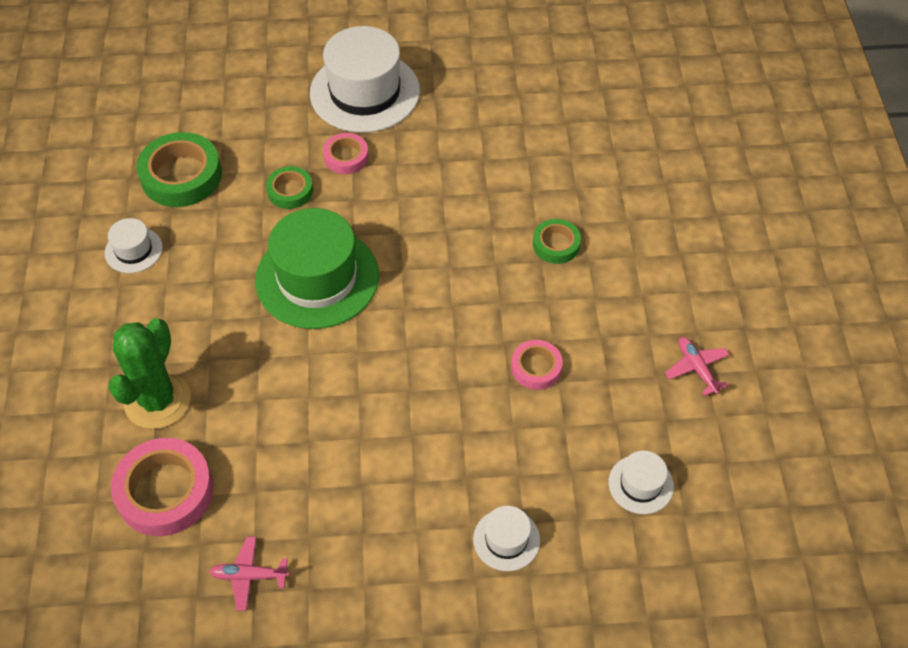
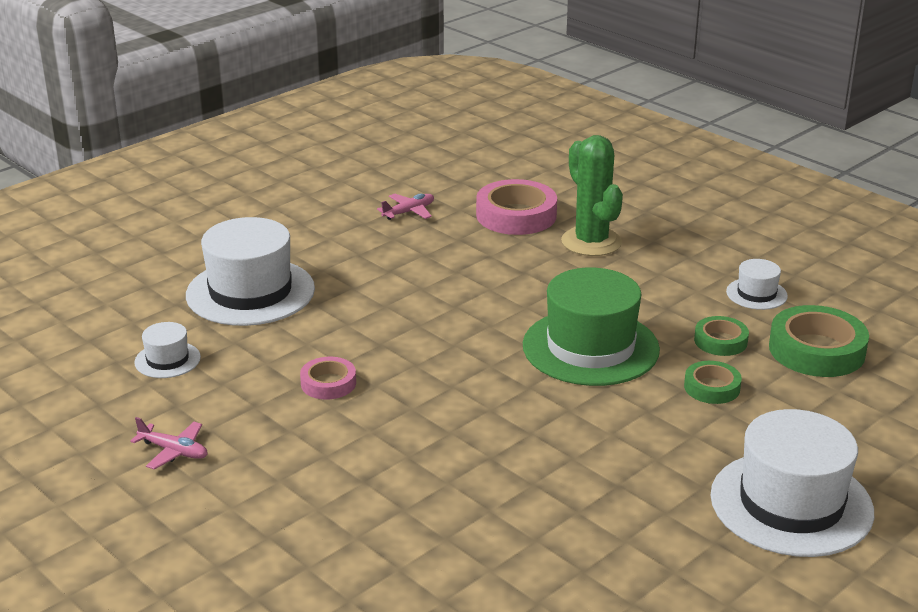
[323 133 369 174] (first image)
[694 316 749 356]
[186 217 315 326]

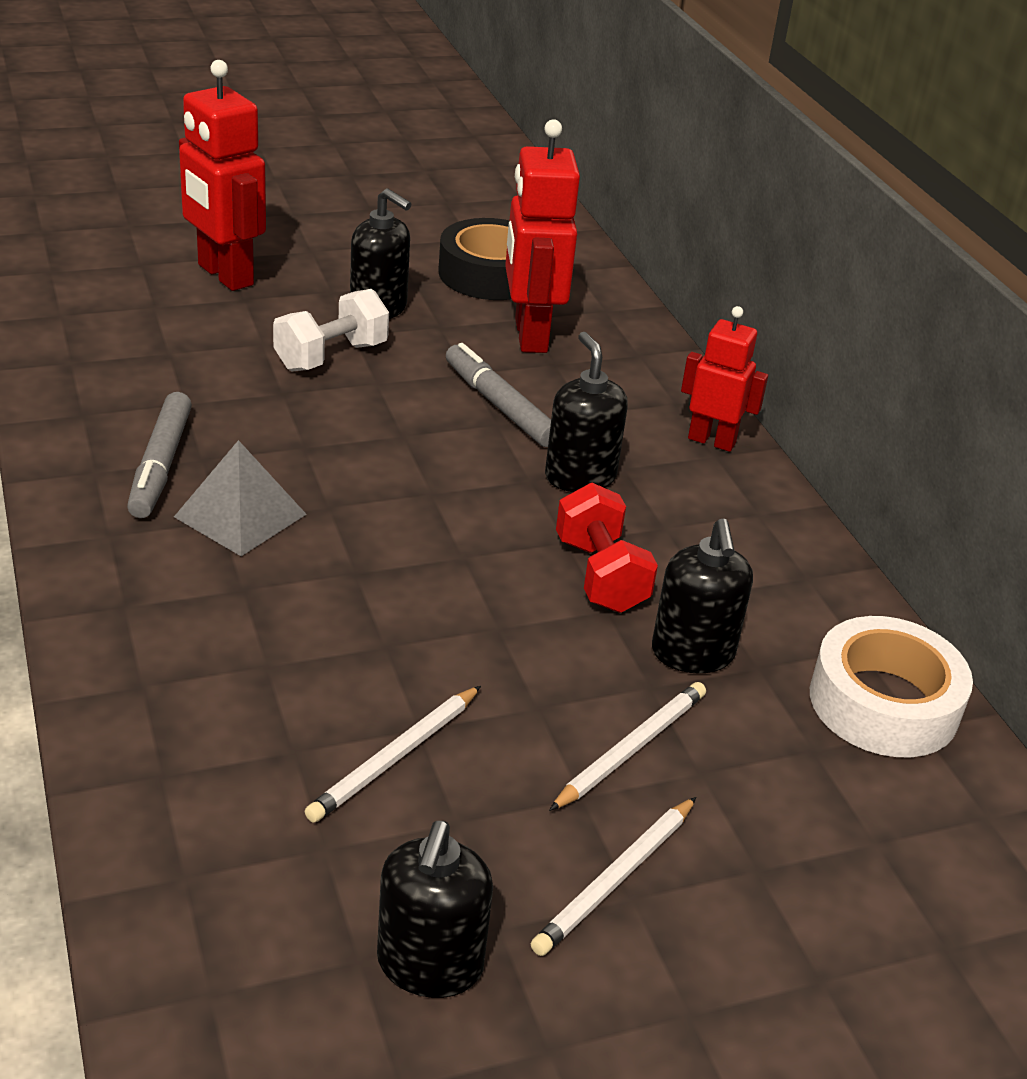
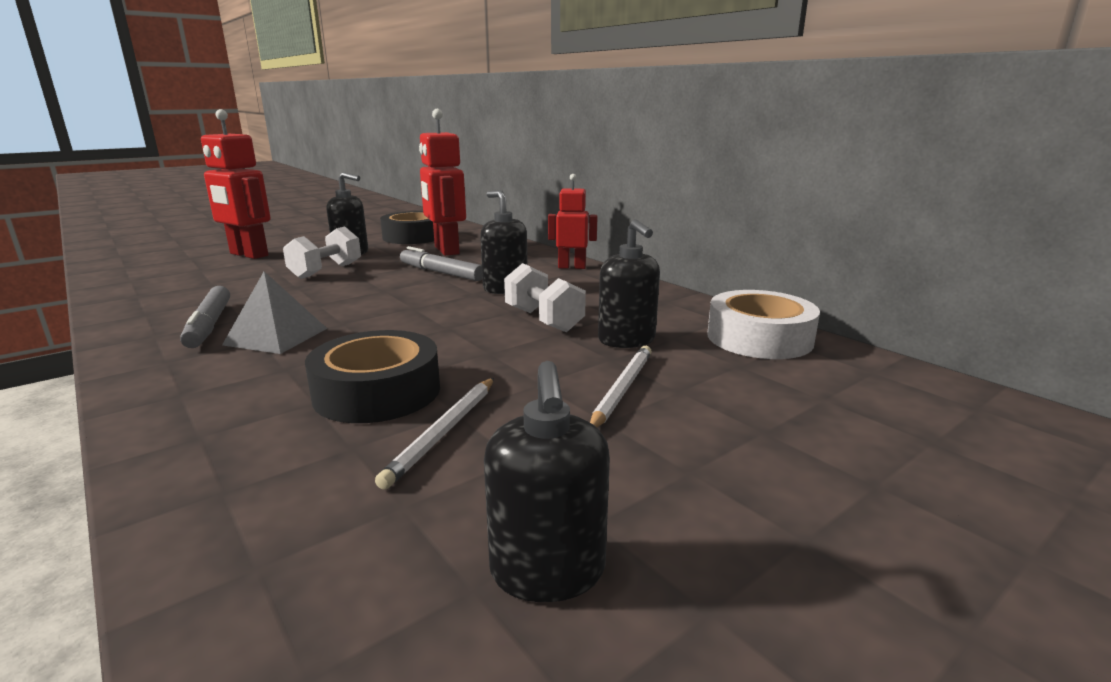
[531 797 696 956] (first image)
[305 330 440 423]
[504 263 586 333]

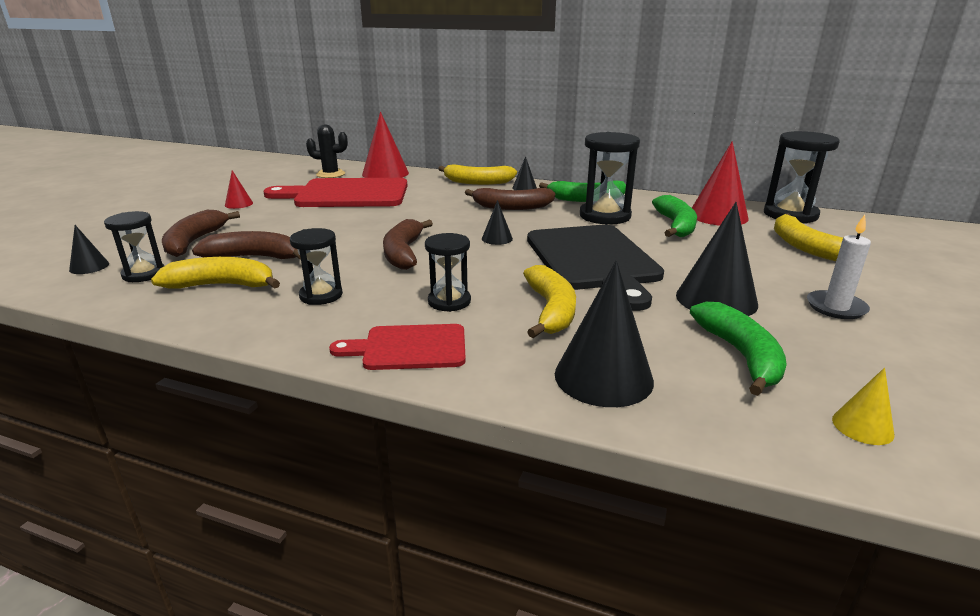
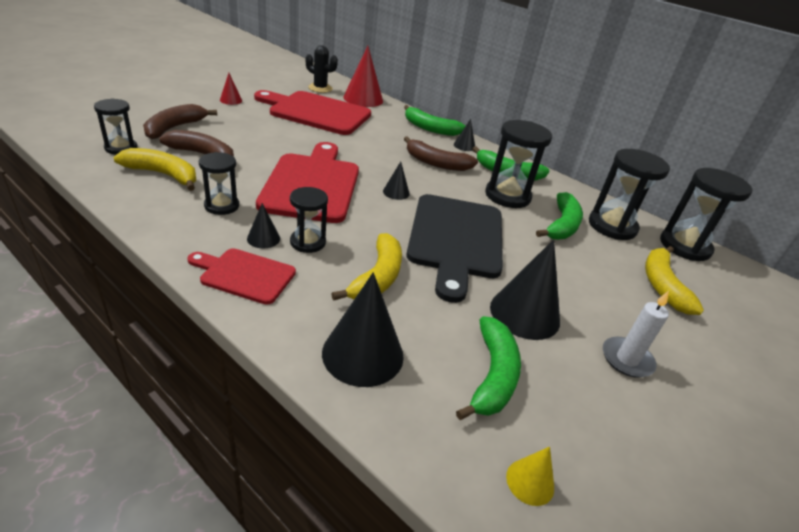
[247 203 280 248]
[256 142 359 223]
[589 149 670 240]
[404 105 465 136]

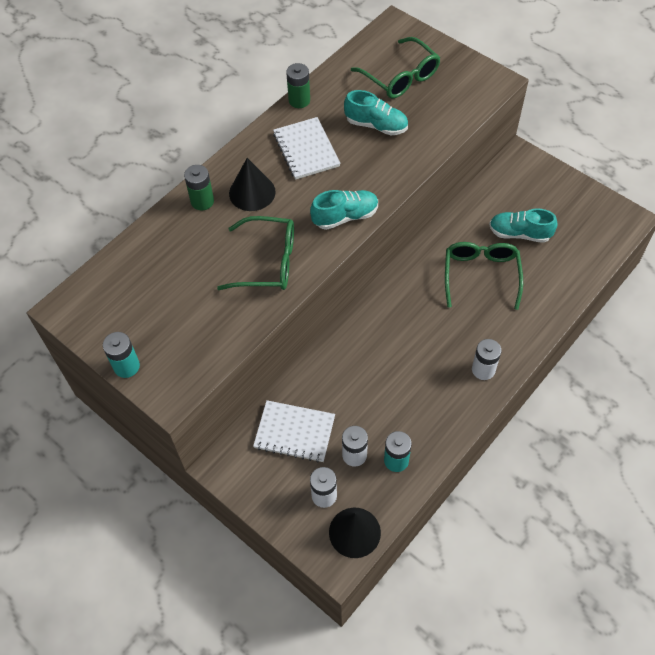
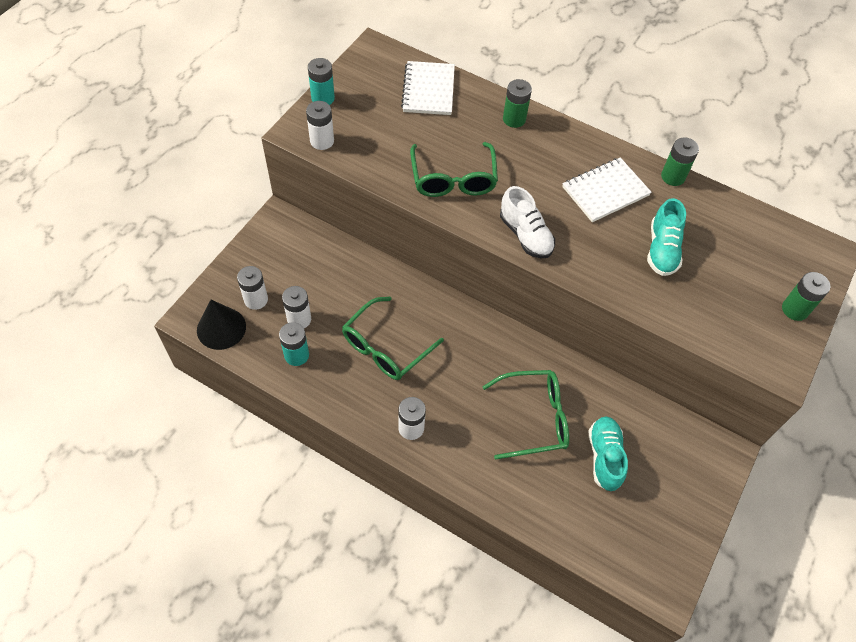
[229 158 275 211] (first image)
[306 101 334 150]
[782 272 830 321]
[401 61 455 115]
[342 297 444 380]
[500 186 555 259]

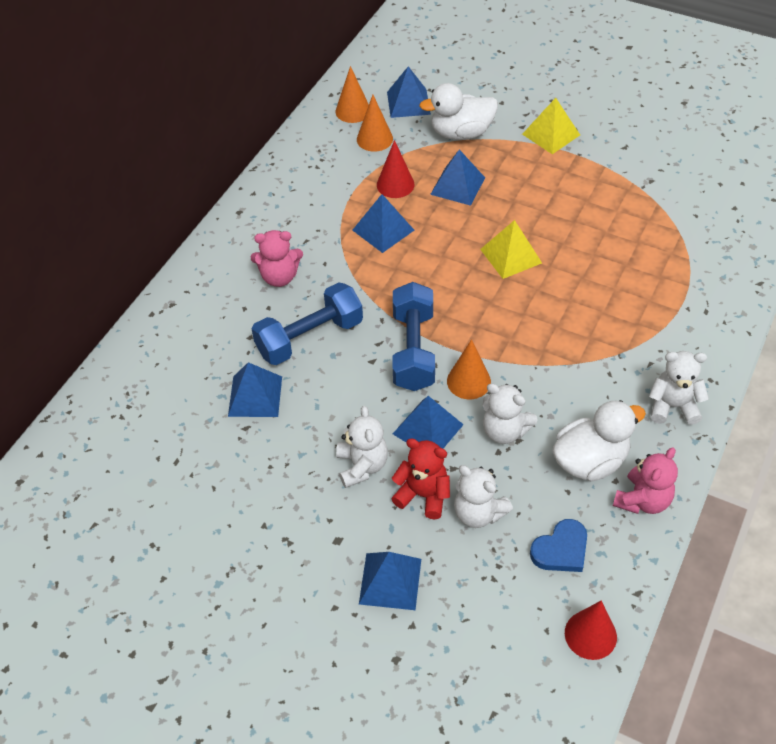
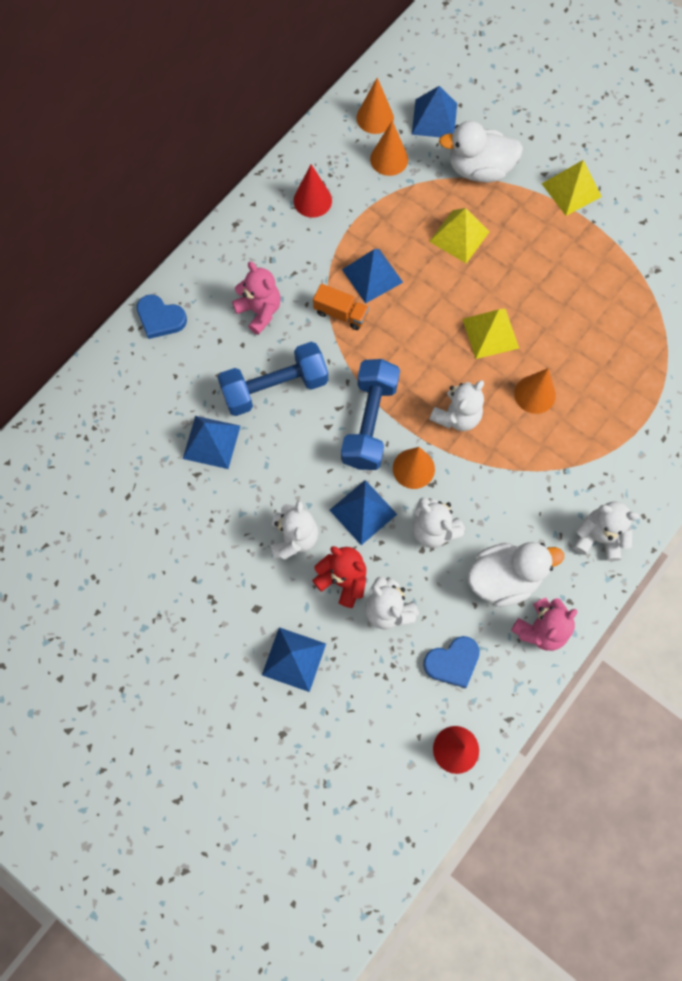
[137 294 187 339]
[313 284 369 330]
[429 380 484 431]
[514 368 556 414]
[293 164 332 218]
[429 208 490 263]
[232 262 281 335]

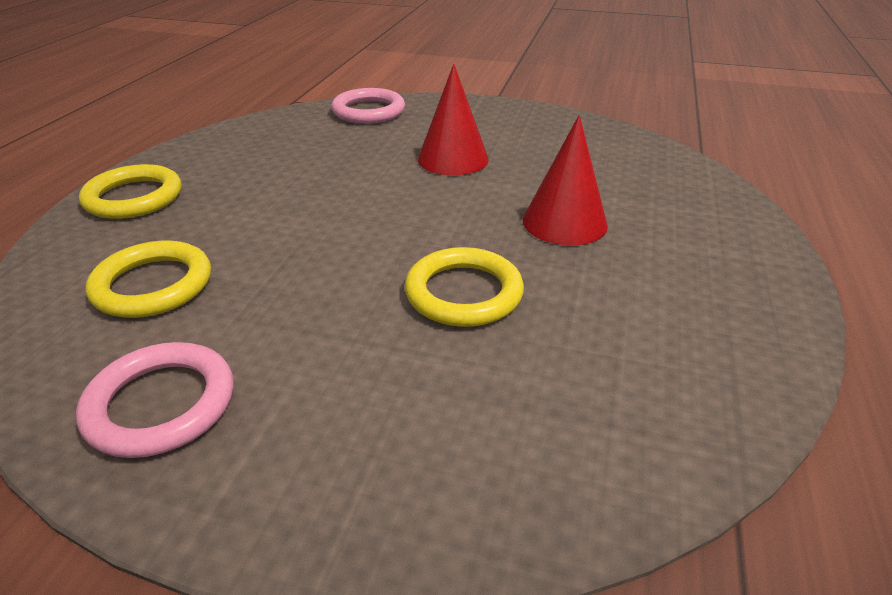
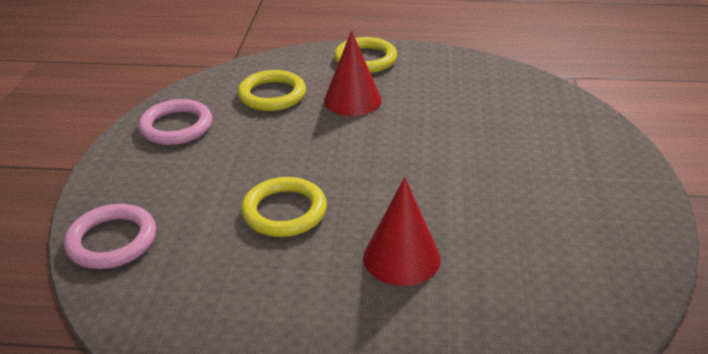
[64 204 156 269]
[324 31 382 116]

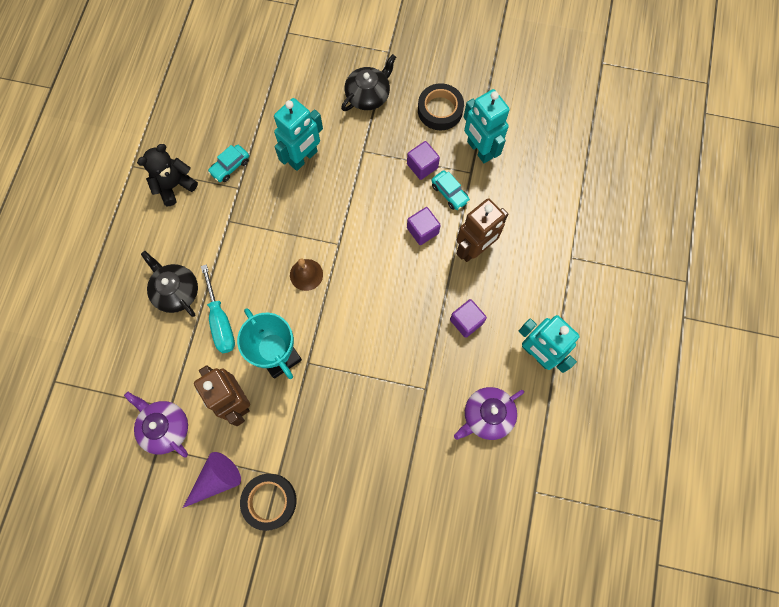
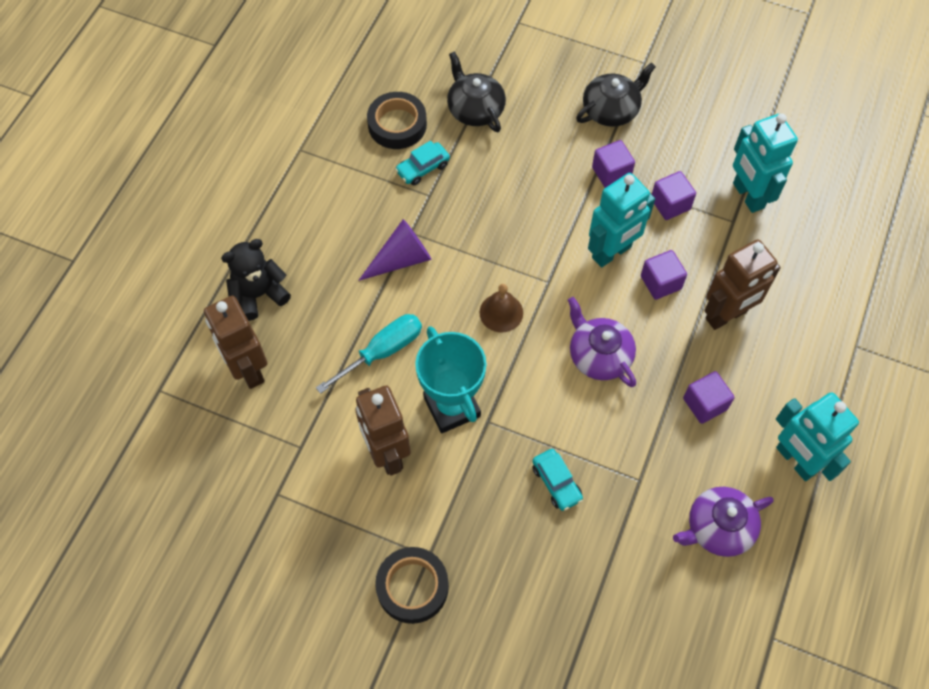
[204 296 267 389]
[592 140 635 188]
[568 297 636 387]
[221 239 291 321]
[447 52 506 132]
[358 219 432 281]
[588 173 655 267]
[367 92 427 149]
[532 449 583 511]
[316 314 422 394]

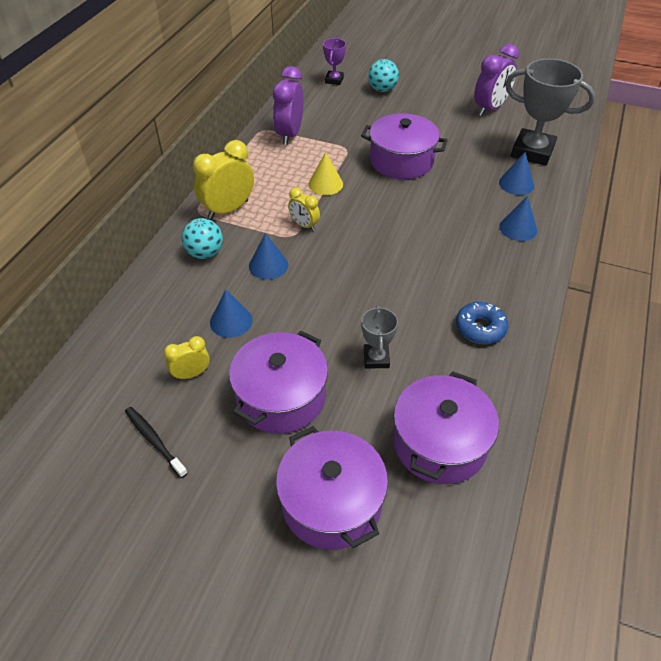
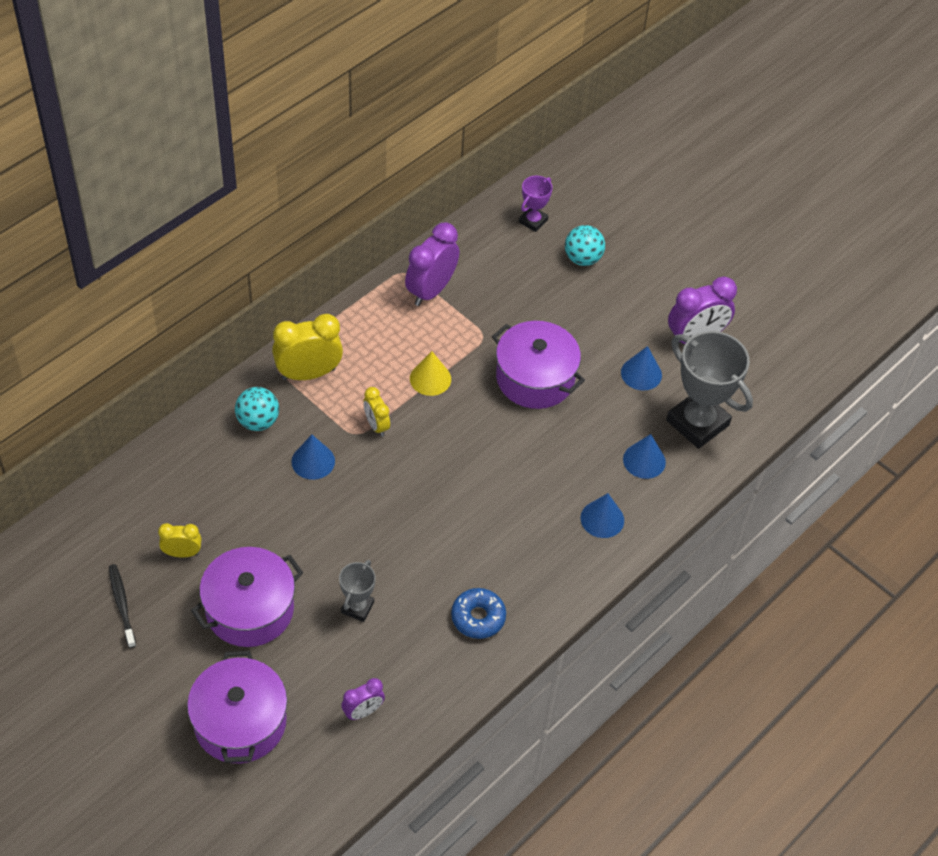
[621 346 662 391]
[341 678 385 720]

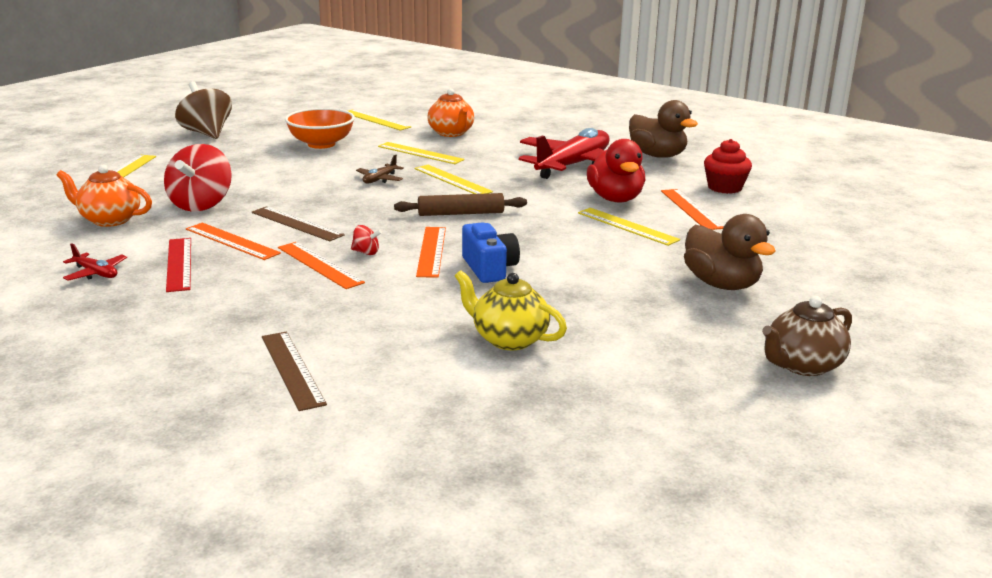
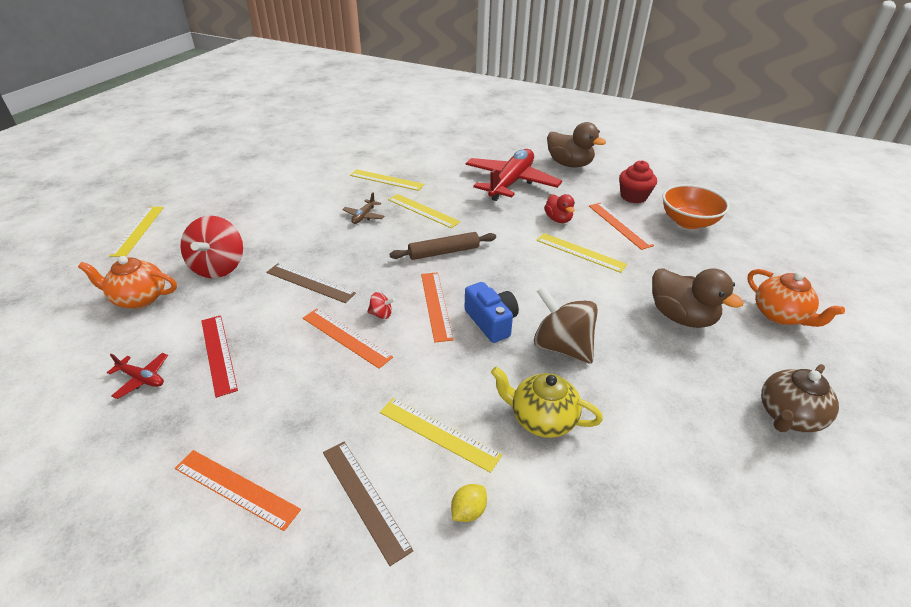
[451 484 487 522]
[534 286 598 364]
[175 450 301 531]
[662 184 730 229]
[380 398 502 473]
[747 269 845 327]
[544 194 575 223]

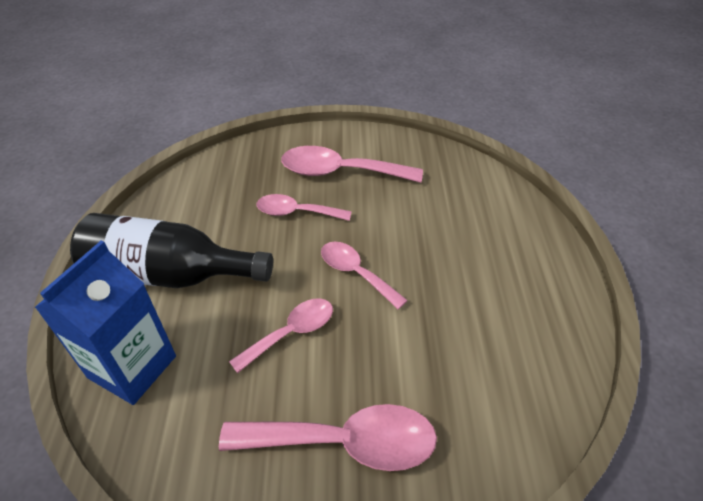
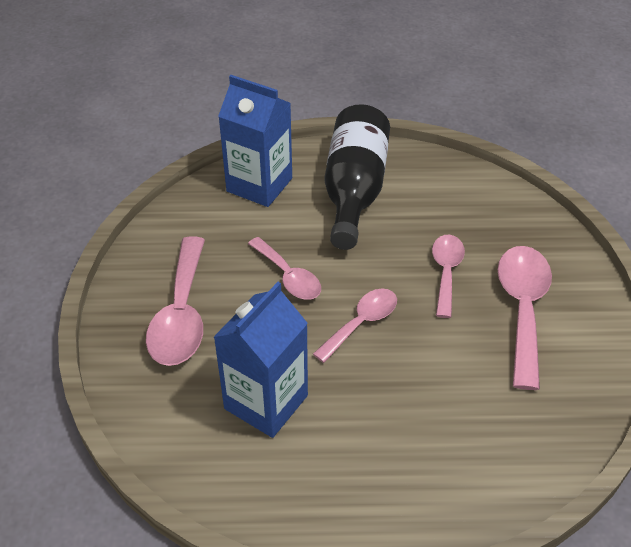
[214 282 308 438]

